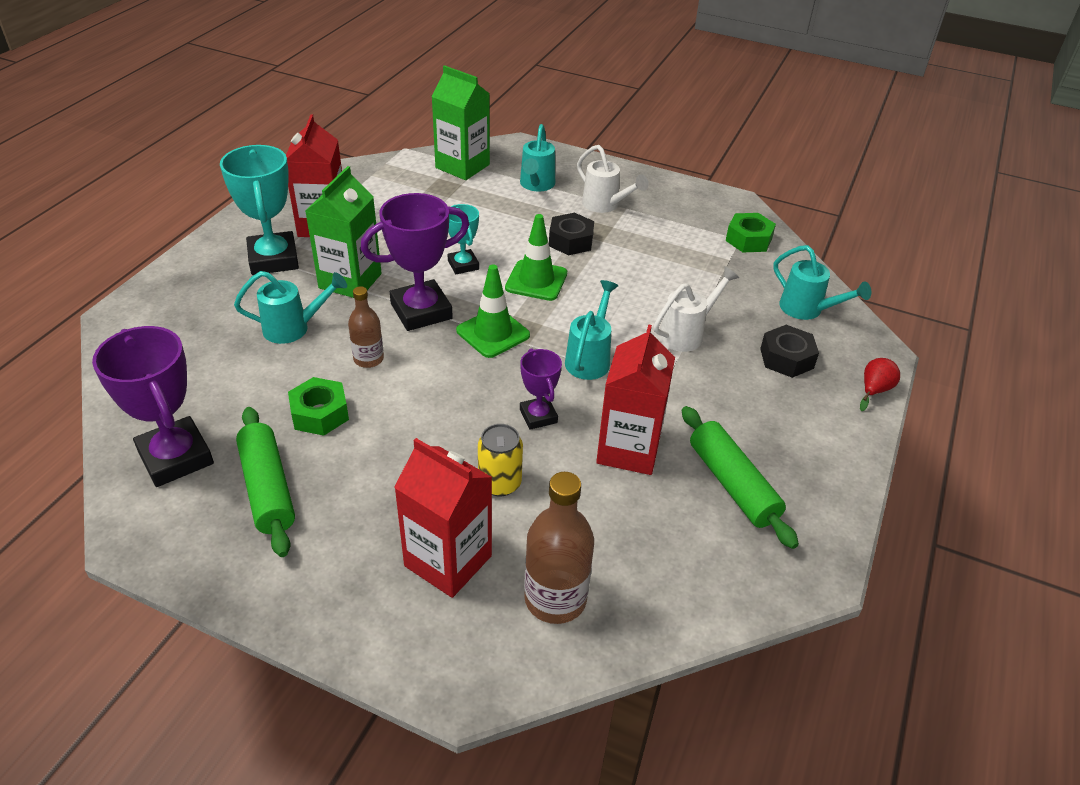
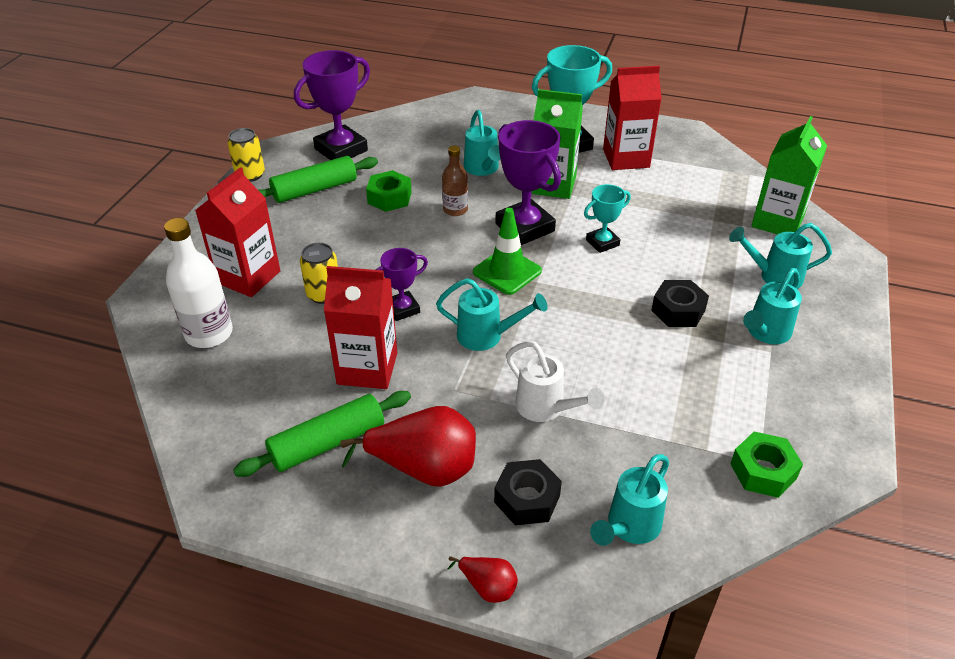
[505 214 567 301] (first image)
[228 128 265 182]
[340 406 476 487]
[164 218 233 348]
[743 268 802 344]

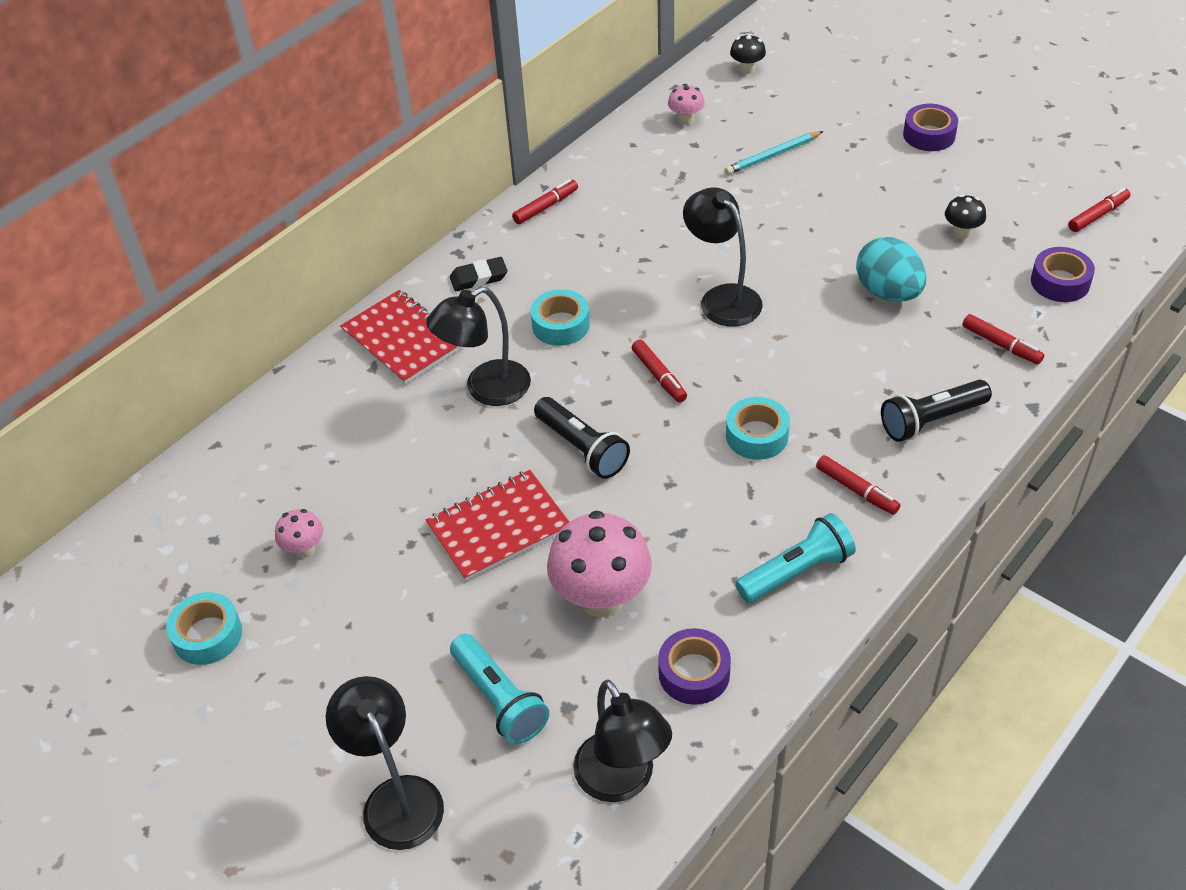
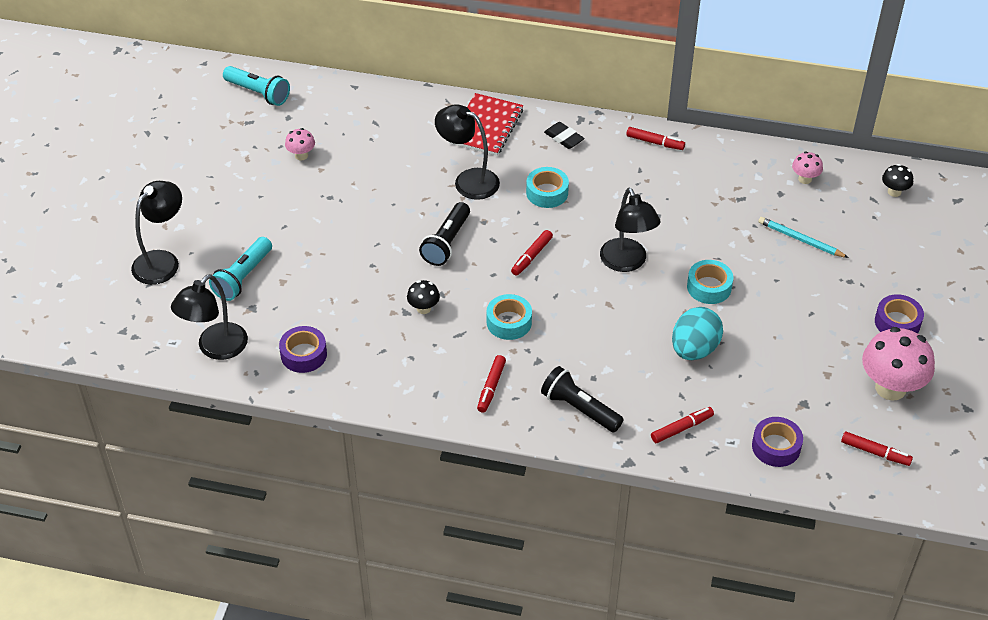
[426 470 569 581] (first image)
[687 260 733 304]
[862 327 935 401]
[223 66 290 106]
[407 280 440 314]
[600 188 660 272]
[651 407 714 443]

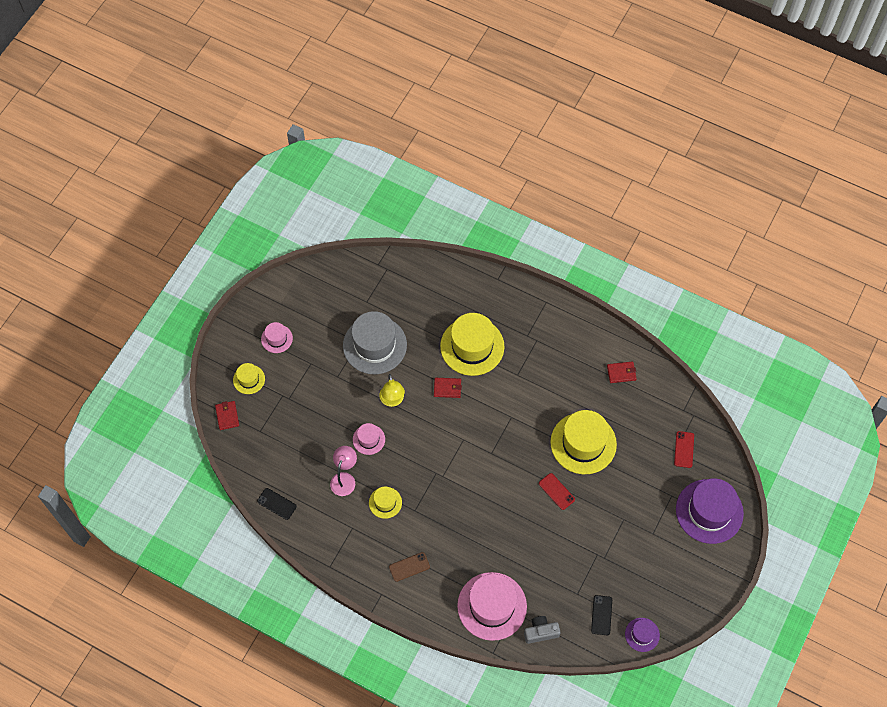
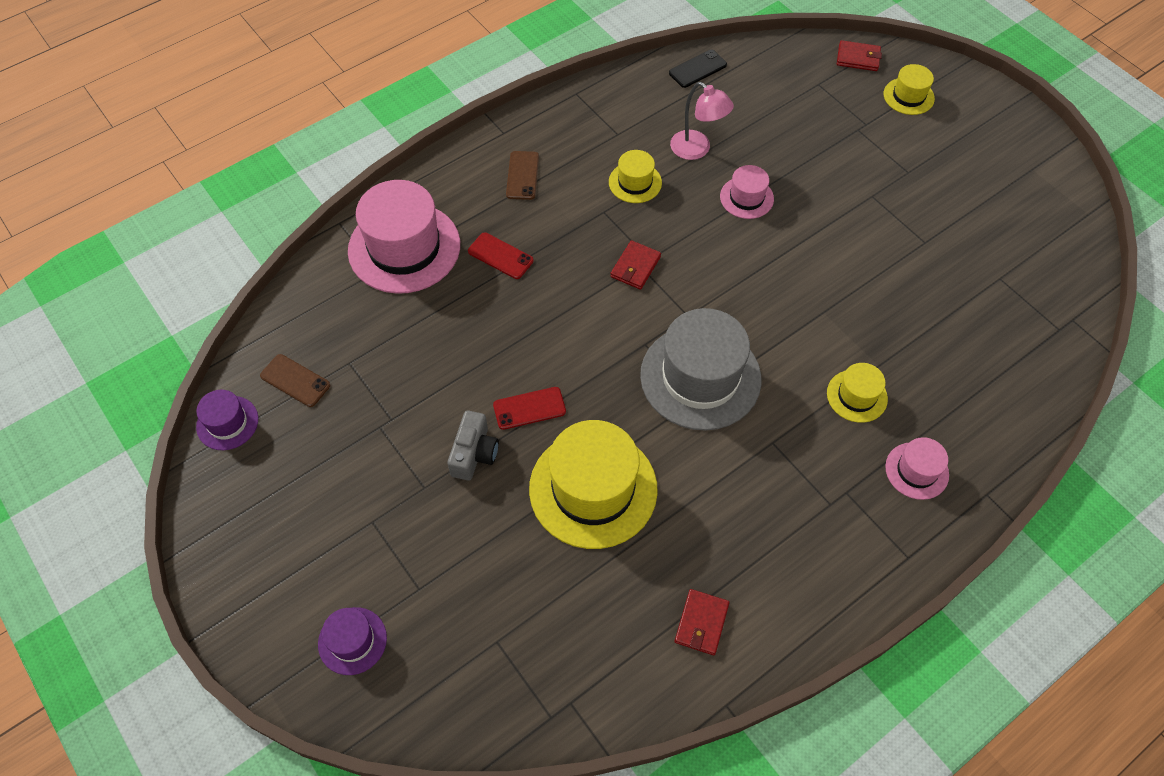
[379 374 405 407] (first image)
[885 437 949 500]
[640 308 761 431]
[610 240 661 290]
[447 410 499 481]
[468 232 534 279]
[260 354 330 407]
[827 363 888 423]
[318 607 387 675]

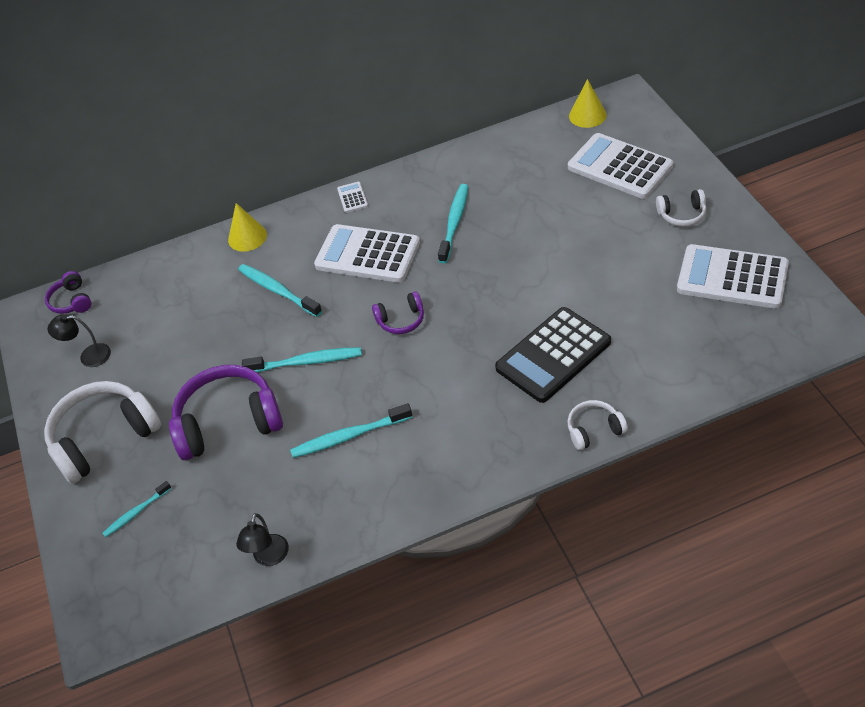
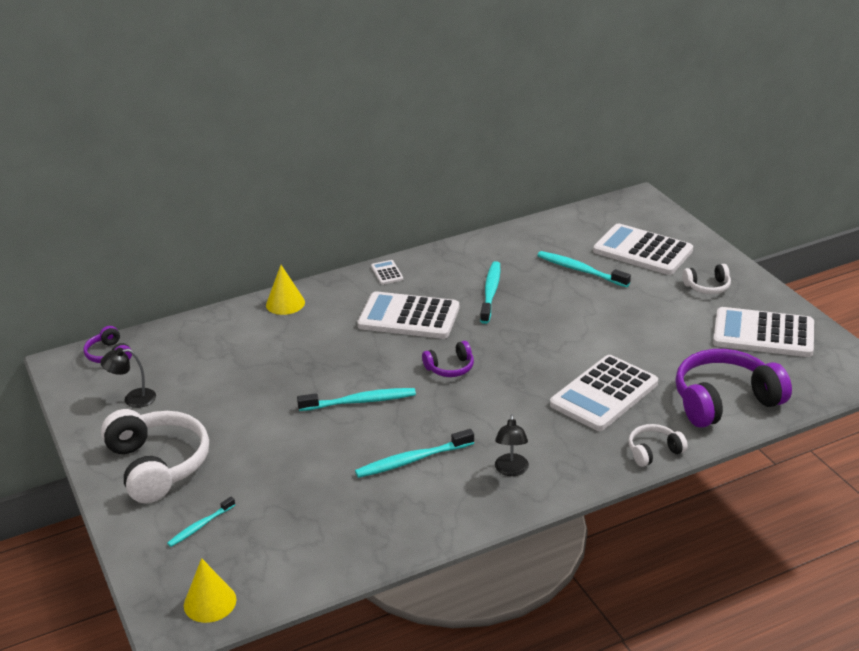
[675 349 792 428]
[495 414 529 476]
[537 251 631 287]
[184 558 237 623]
[550 355 658 431]
[101 409 209 503]

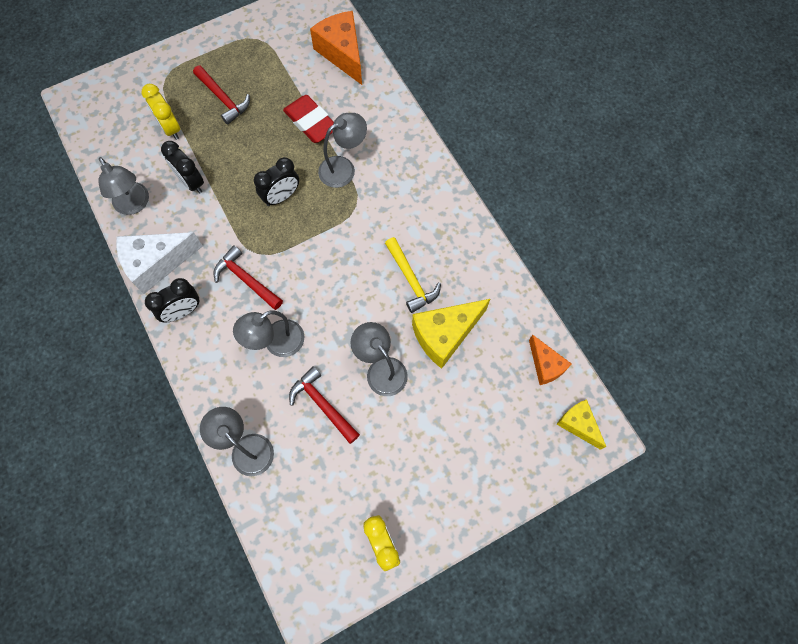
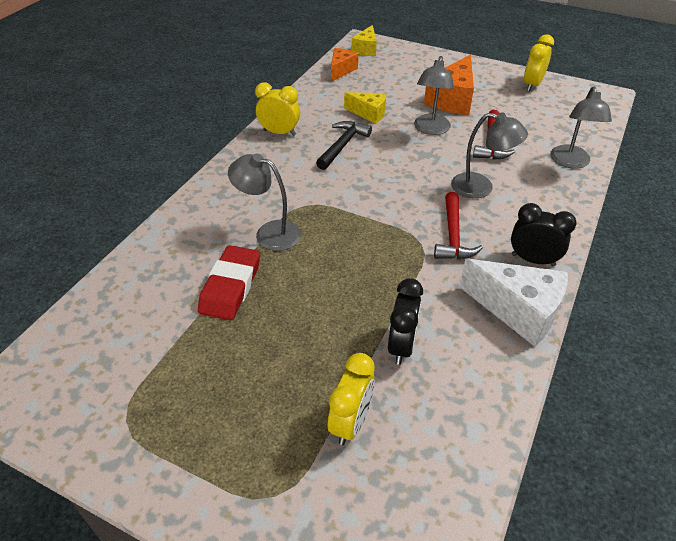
[98 157 149 215] (first image)
[193 65 250 125] (first image)
[254 157 299 206] (first image)
[255 82 300 136]
[424 54 474 115]
[316 121 372 170]
[344 92 386 124]

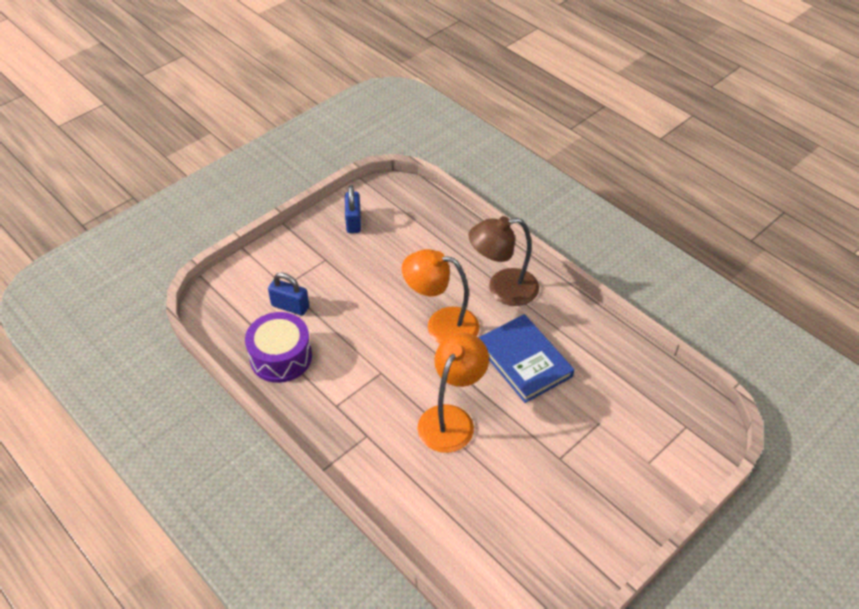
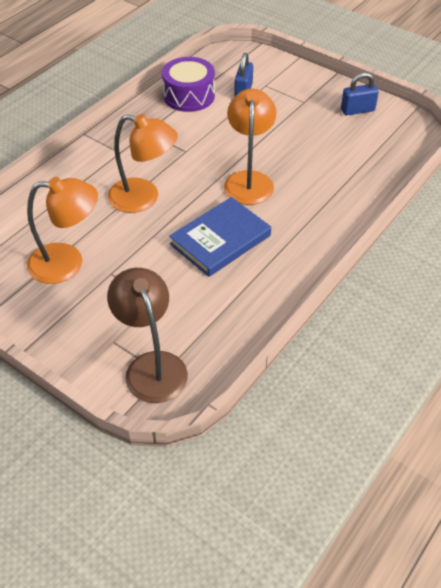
[27 177 98 284]
[107 268 188 403]

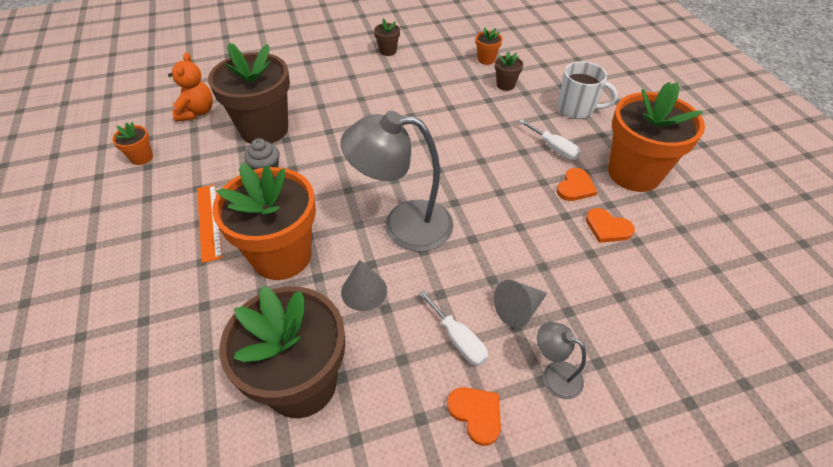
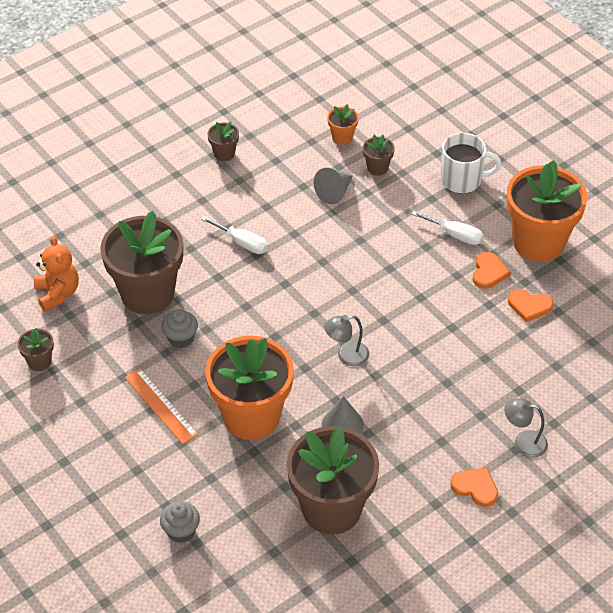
[160 501 200 543]
[201 216 268 254]
[313 168 353 204]
[18 328 54 371]
[324 315 369 366]

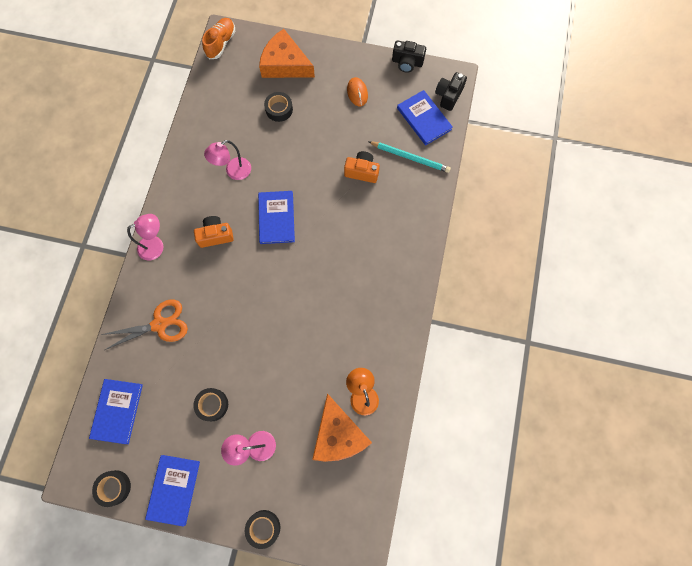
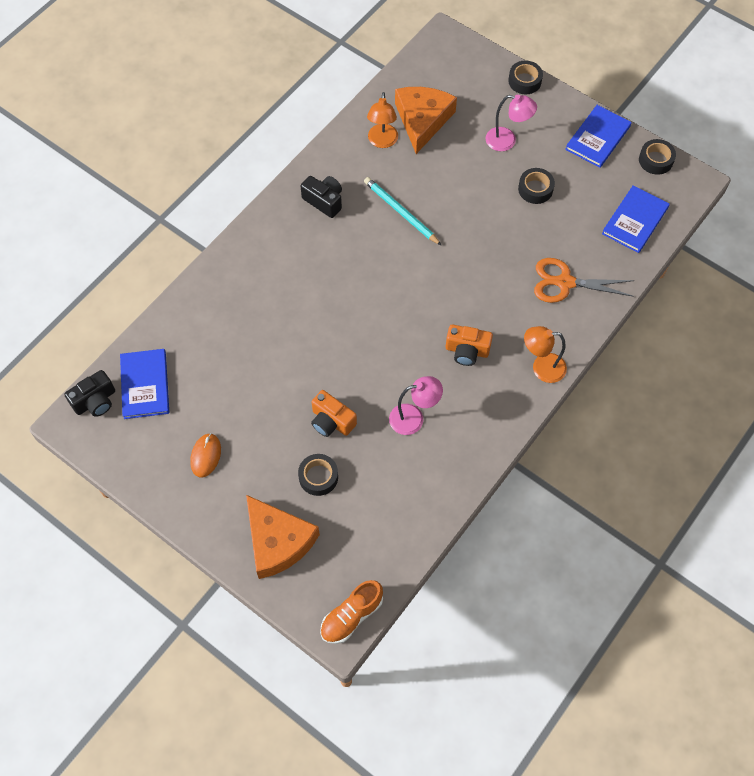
[258 191 295 244] (first image)
[311 390 357 437]
[364 177 442 246]
[301 176 342 218]
[524 326 567 383]

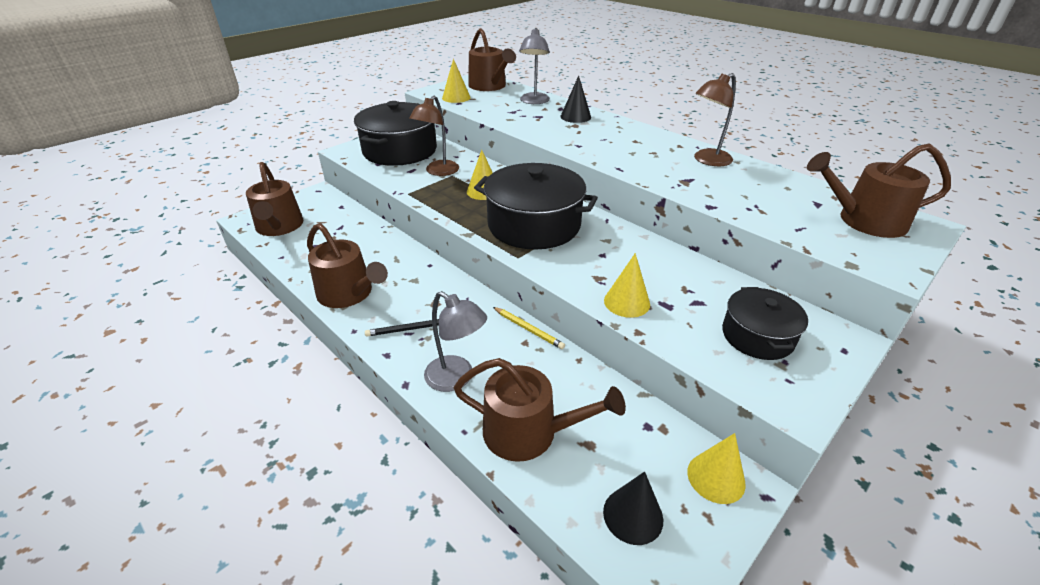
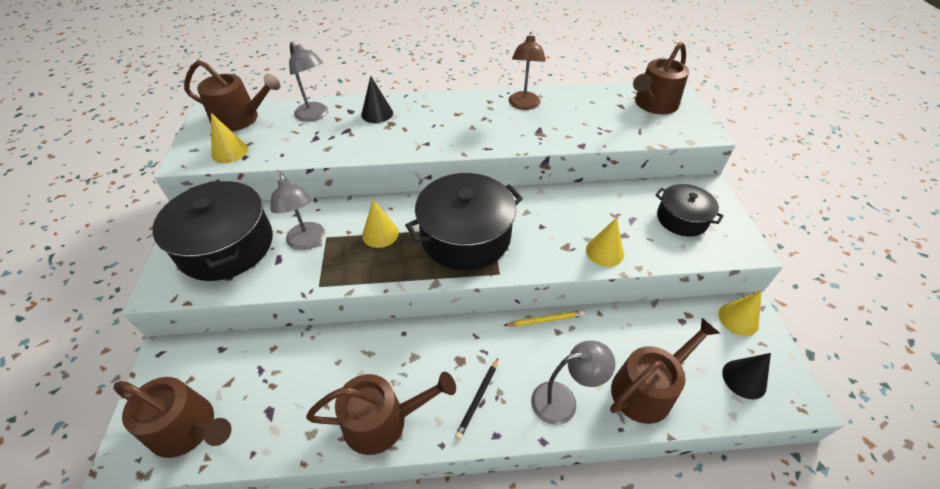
[270 173 325 250]

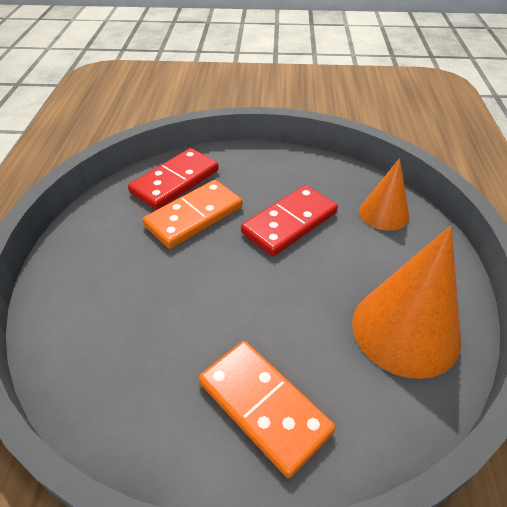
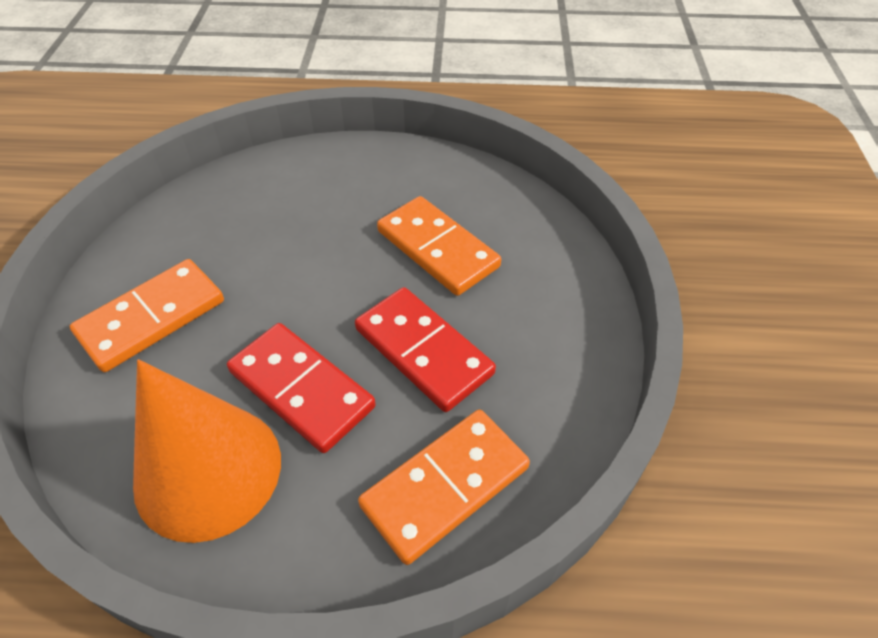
[227 323 376 453]
[358 410 530 565]

